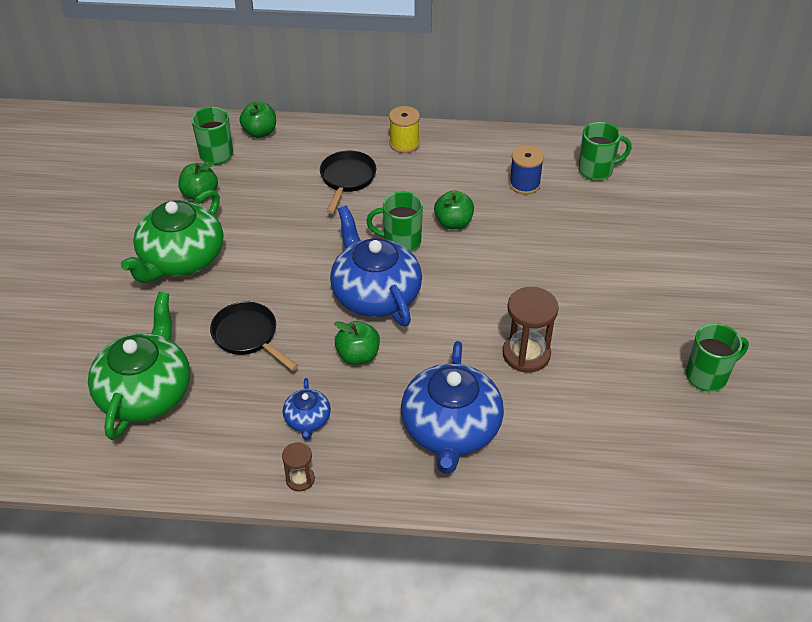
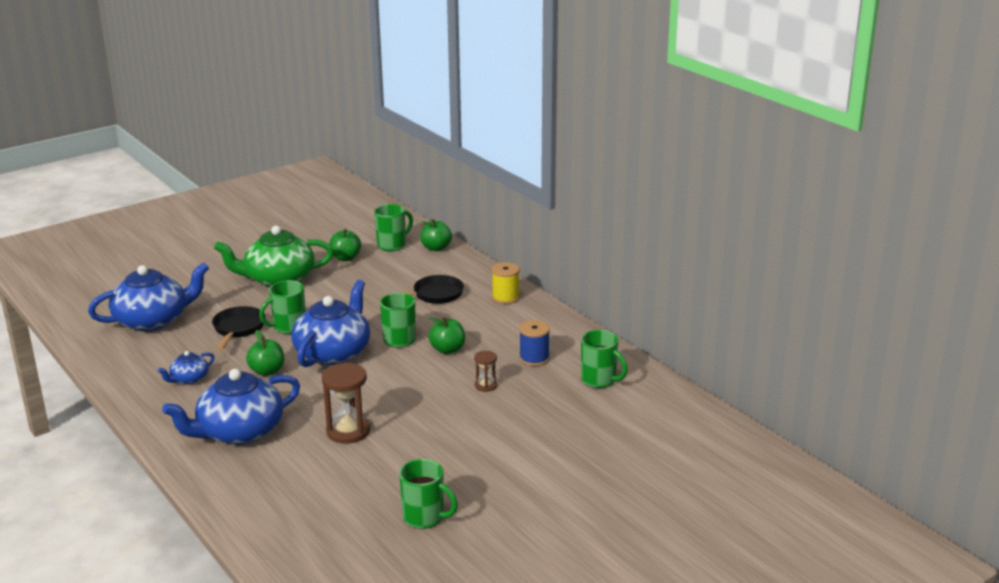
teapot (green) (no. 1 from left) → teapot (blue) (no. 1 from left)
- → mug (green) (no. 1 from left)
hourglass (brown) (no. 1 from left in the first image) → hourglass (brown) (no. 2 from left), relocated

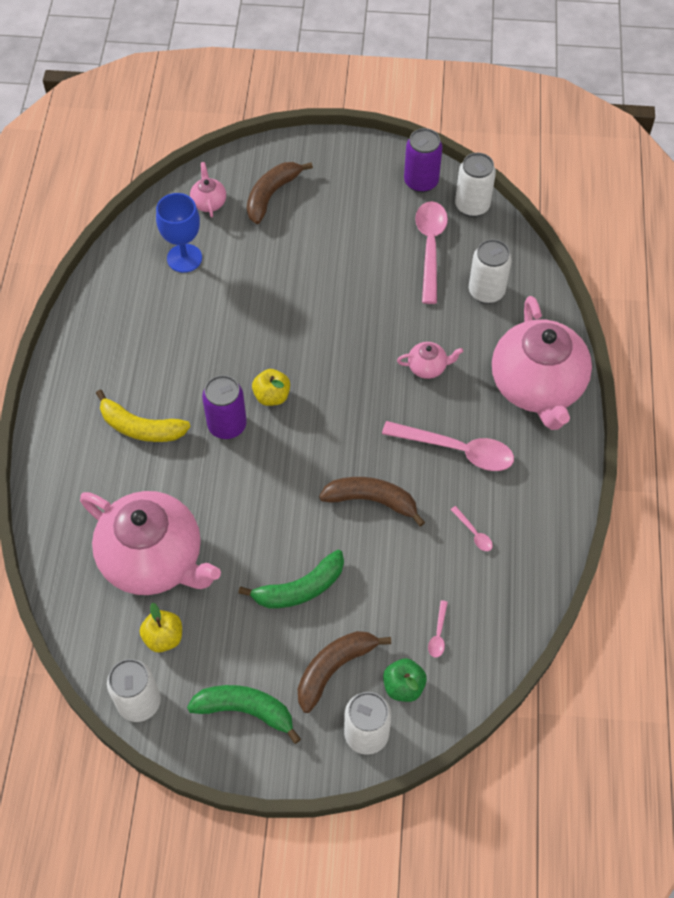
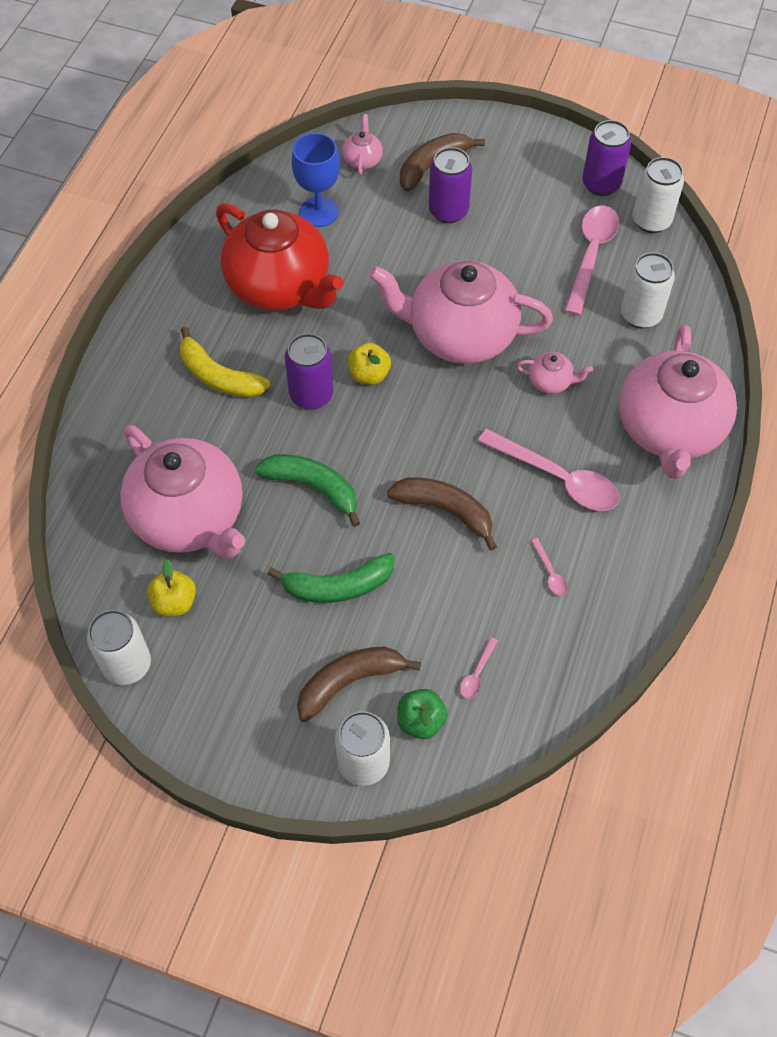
- → teapot (red)
banana (green) (no. 1 from left), relocated
- → teapot (pink) (no. 3 from left)
- → can (purple) (no. 2 from left)

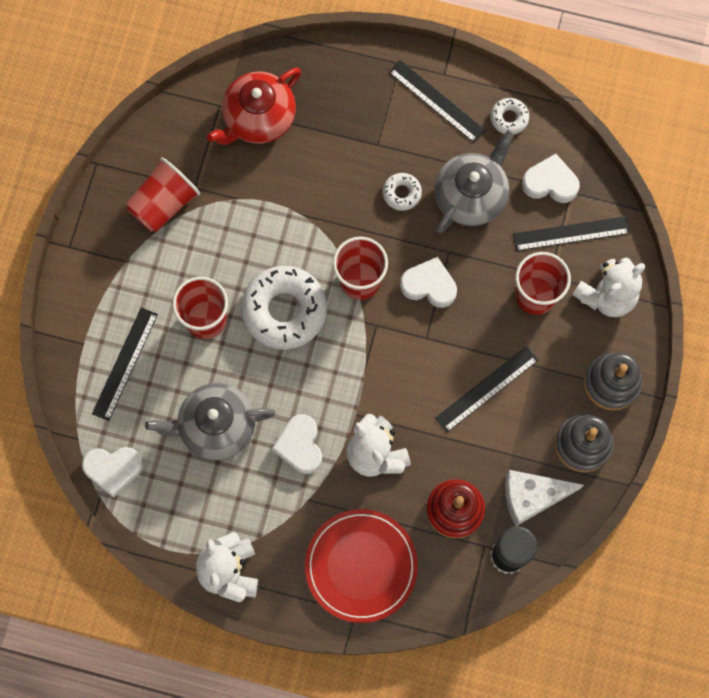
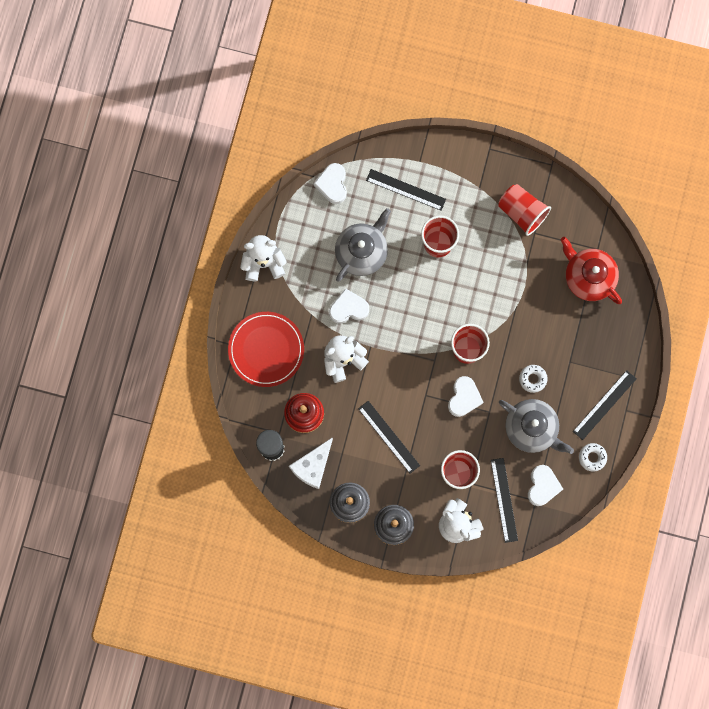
cheese (white), 135 degrees counterclockwise
teapot (grey) (no. 1 from left), 45 degrees clockwise
donut (white) (no. 1 from left) → -

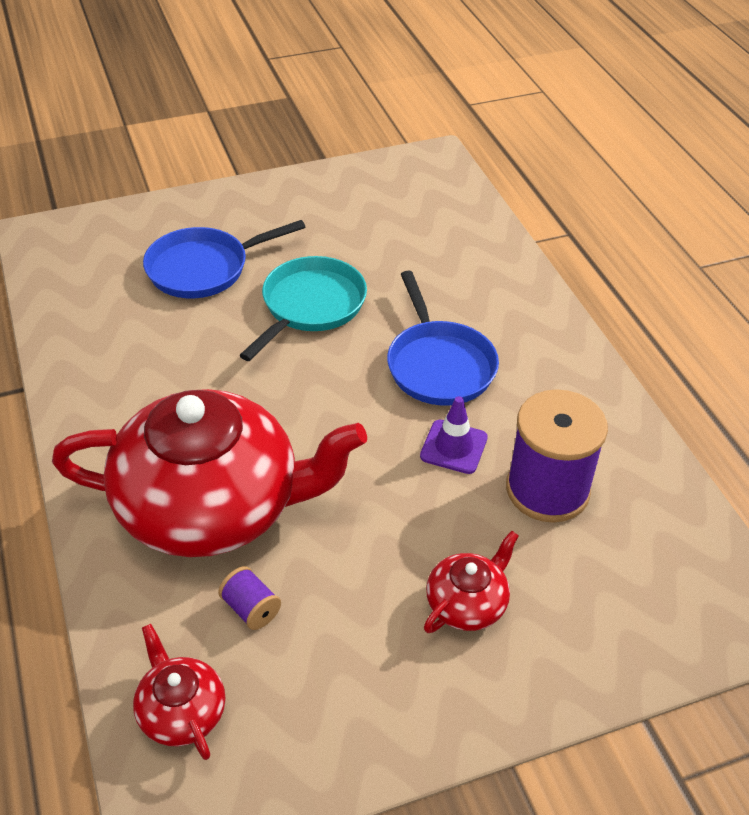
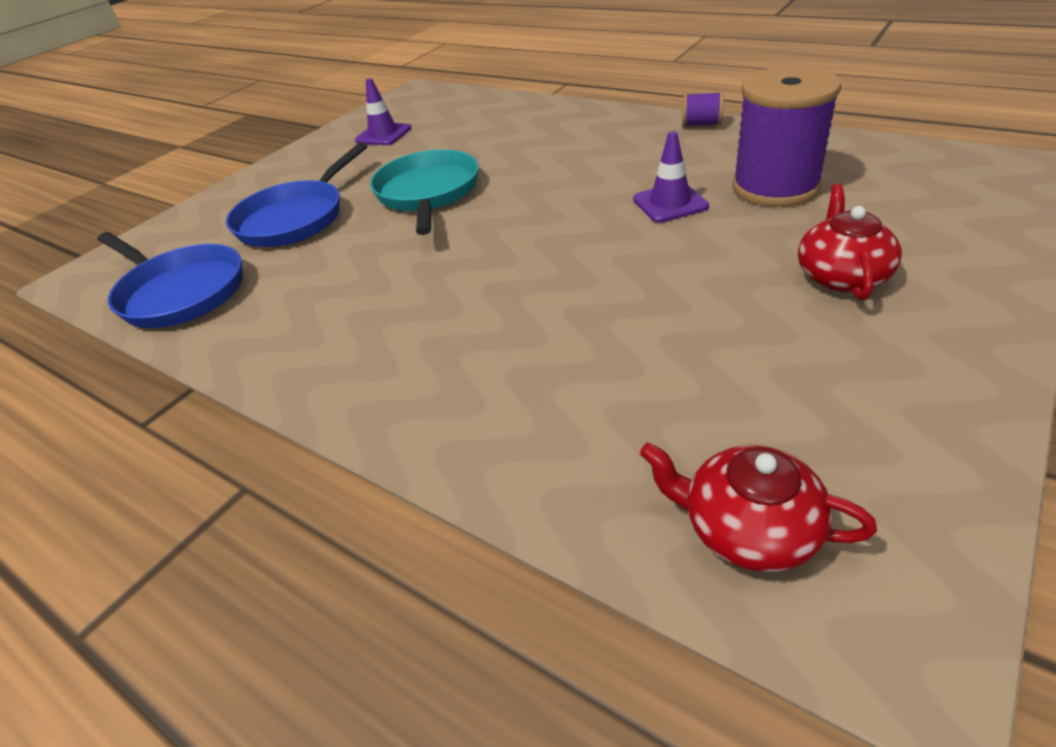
pan (blue) (no. 2 from left in the first image) → pan (blue) (no. 1 from left), relocated
- → traffic cone (purple) (no. 1 from left)
spool (purple) (no. 1 from left), relocated
teapot (red) (no. 2 from left) → -

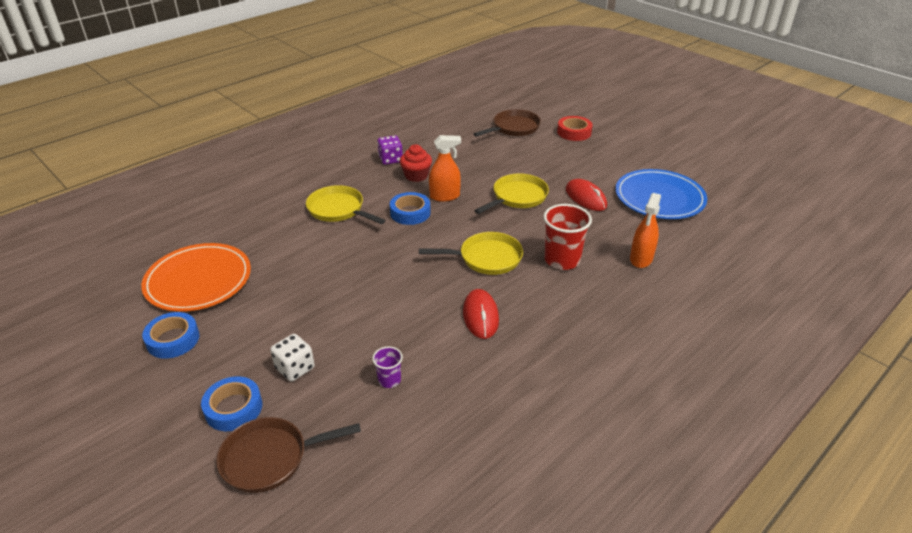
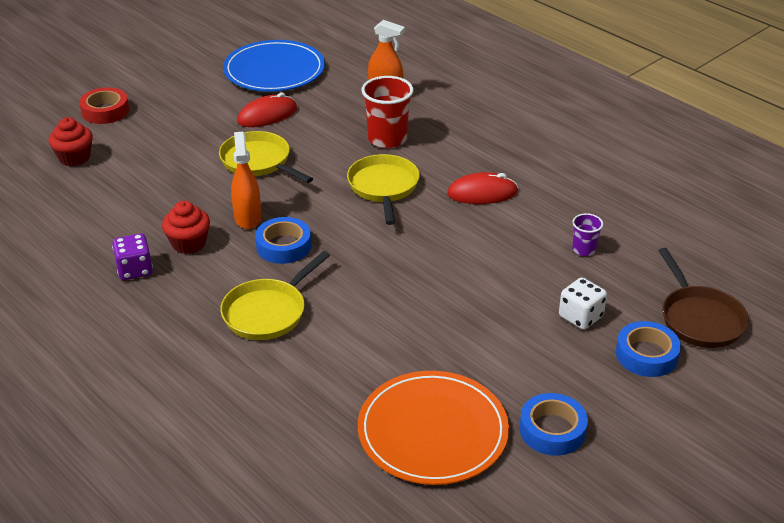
pan (brown) (no. 2 from left) → cupcake (red) (no. 1 from left)

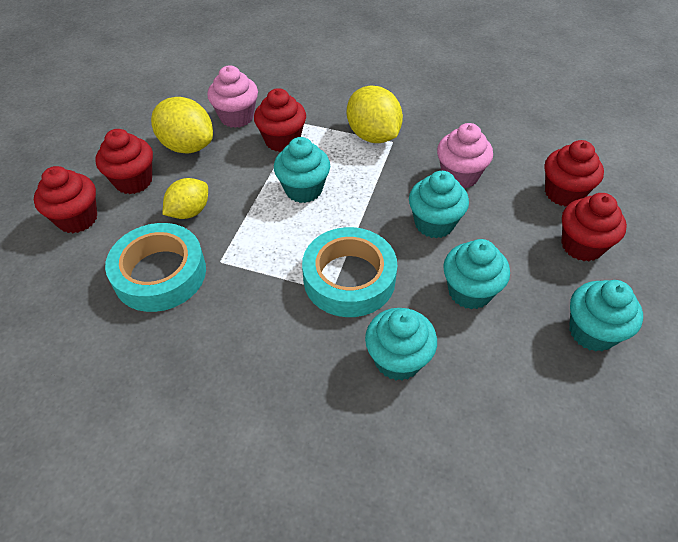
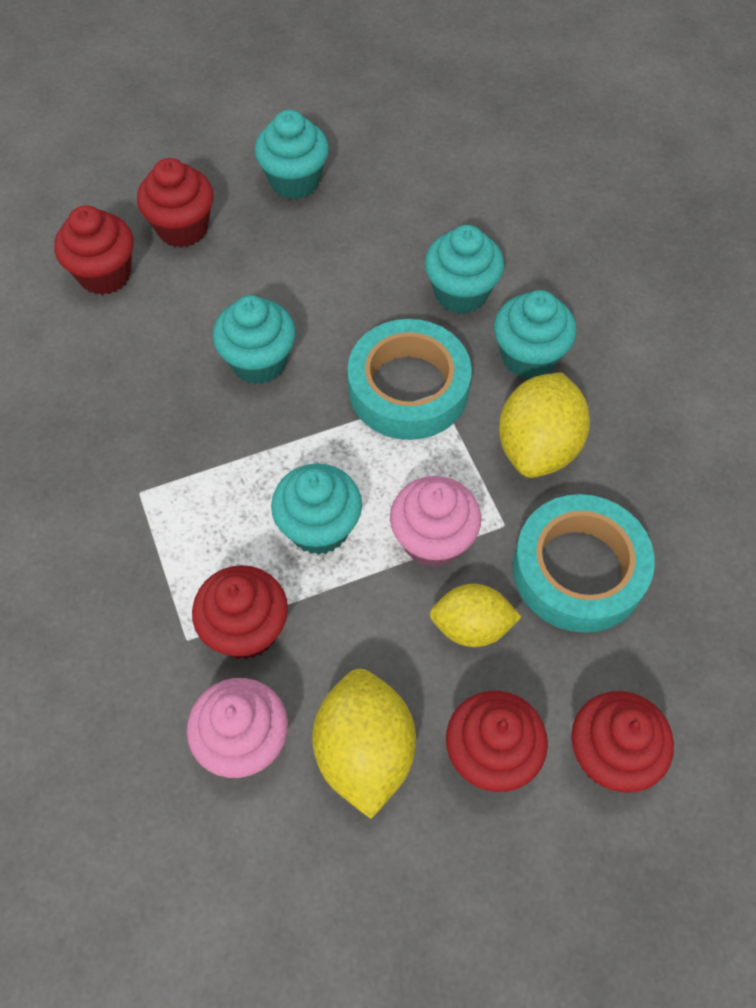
cupcake (pink) (no. 2 from left), relocated
cupcake (turquoise) (no. 4 from left in the first image) → cupcake (turquoise) (no. 5 from left), relocated
lemon (yellow) (no. 3 from left), relocated

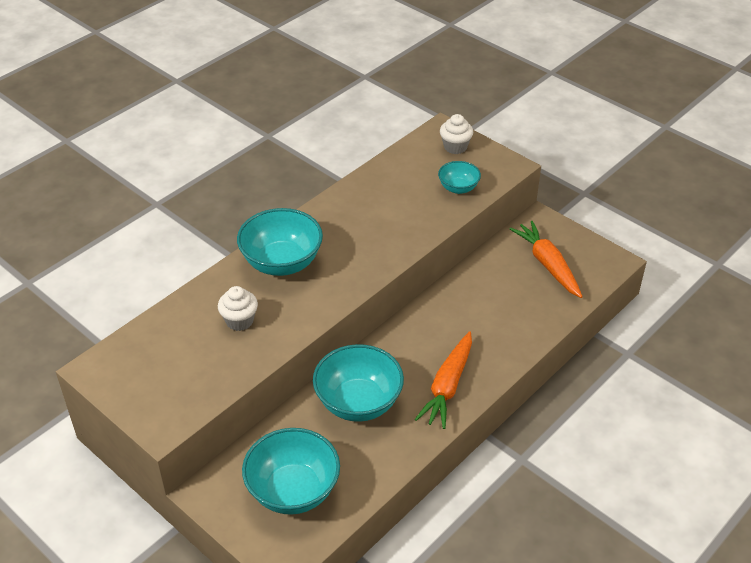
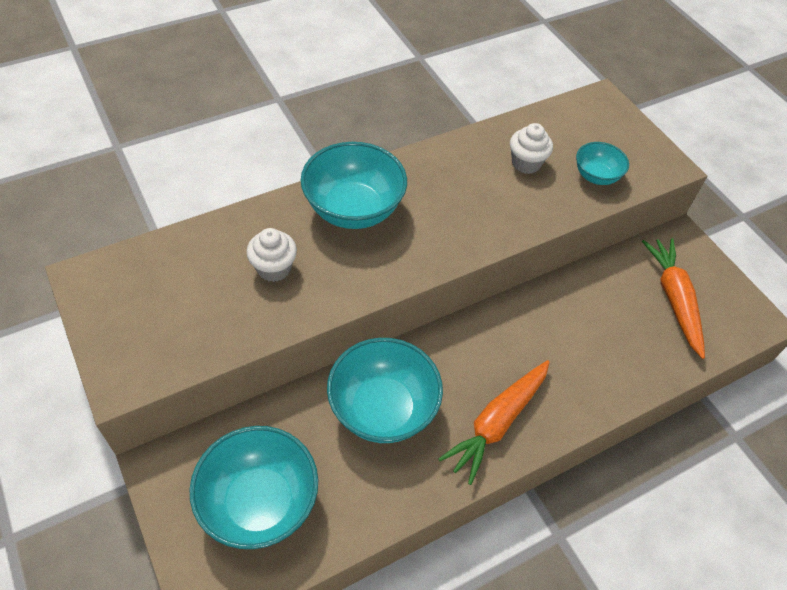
cupcake (white) (no. 2 from left), relocated

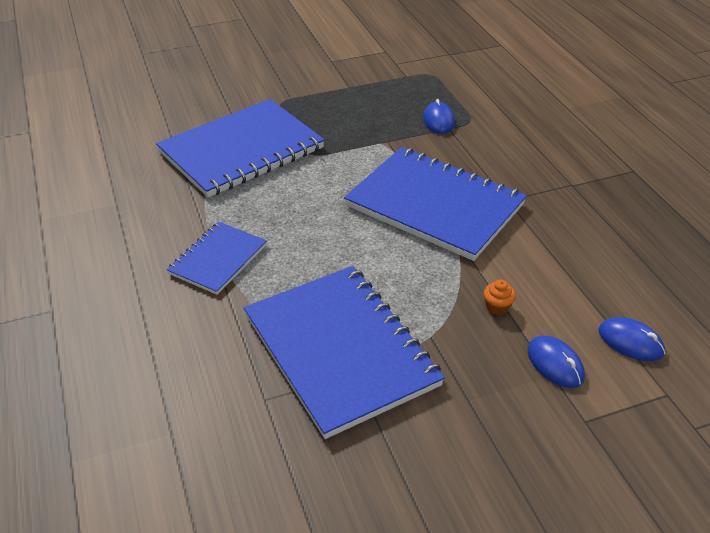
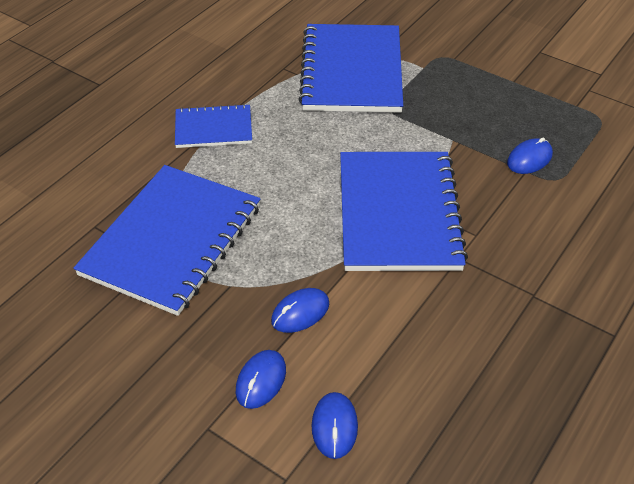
cupcake (orange) → mouse (blue) (no. 2 from left)
notebook (blue) (no. 2 from left in the first image) → notebook (blue) (no. 3 from left), 75 degrees clockwise

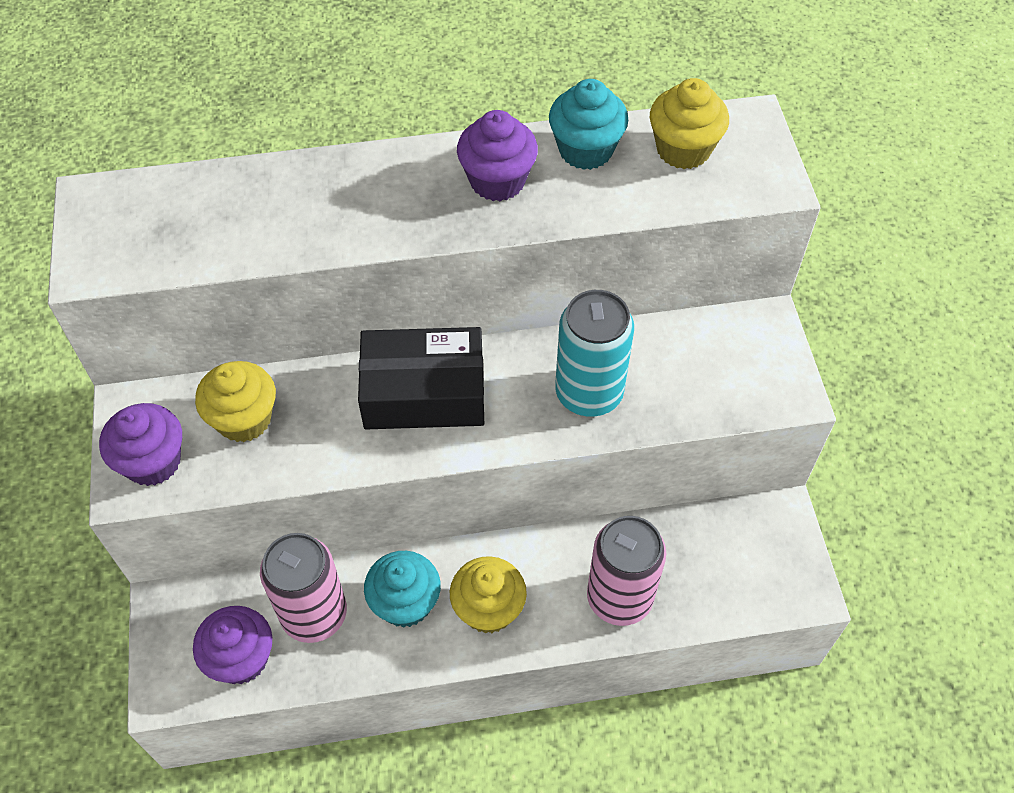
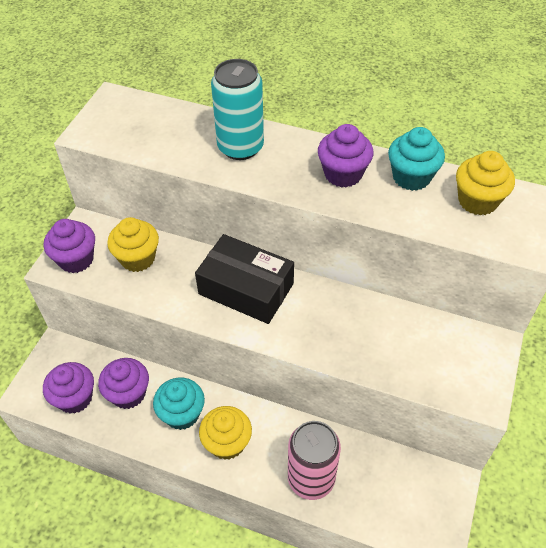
can (pink) (no. 1 from left) → cupcake (purple) (no. 3 from left)
can (turquoise), relocated

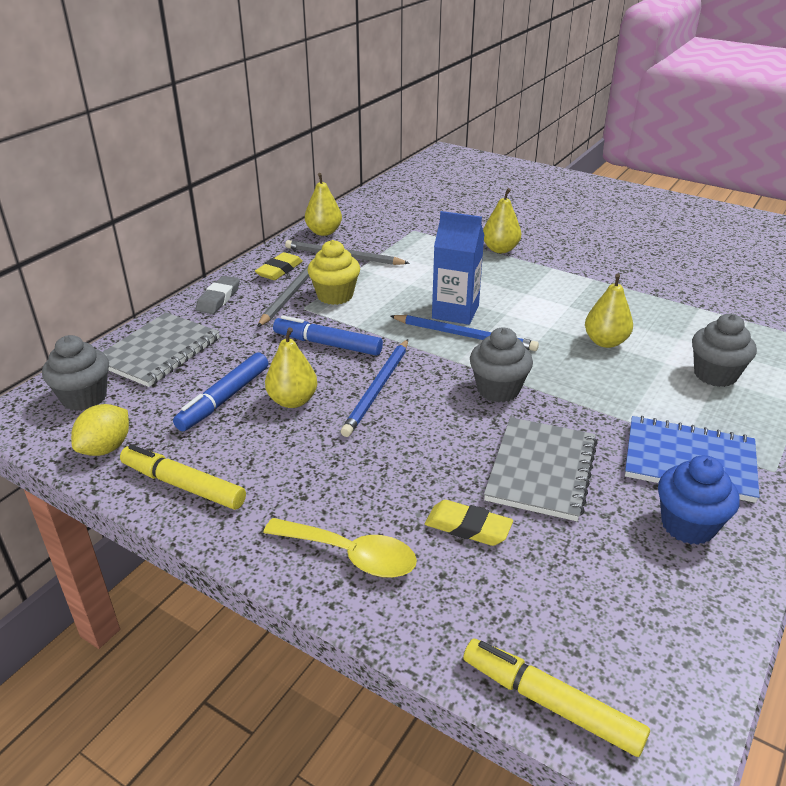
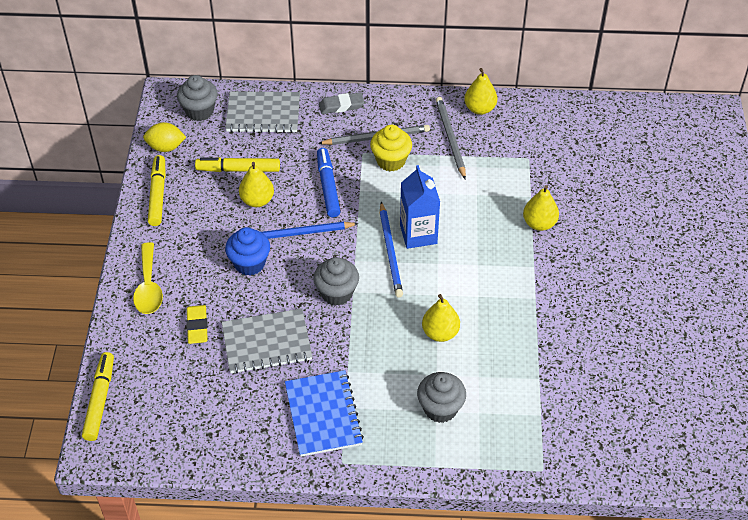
marker (blue) (no. 1 from left) → marker (yellow) (no. 3 from left)
cupcake (blue), relocated
eraser (yellow) (no. 1 from left) → -

